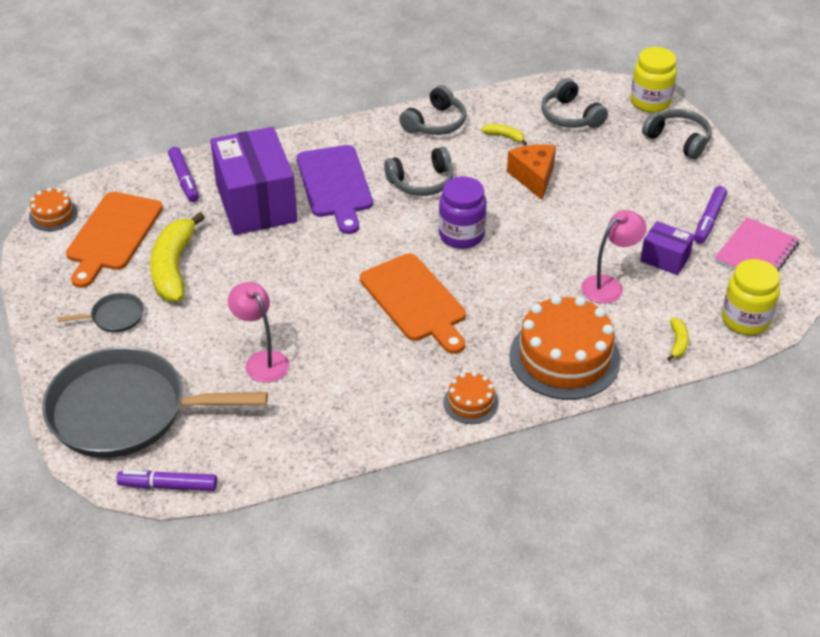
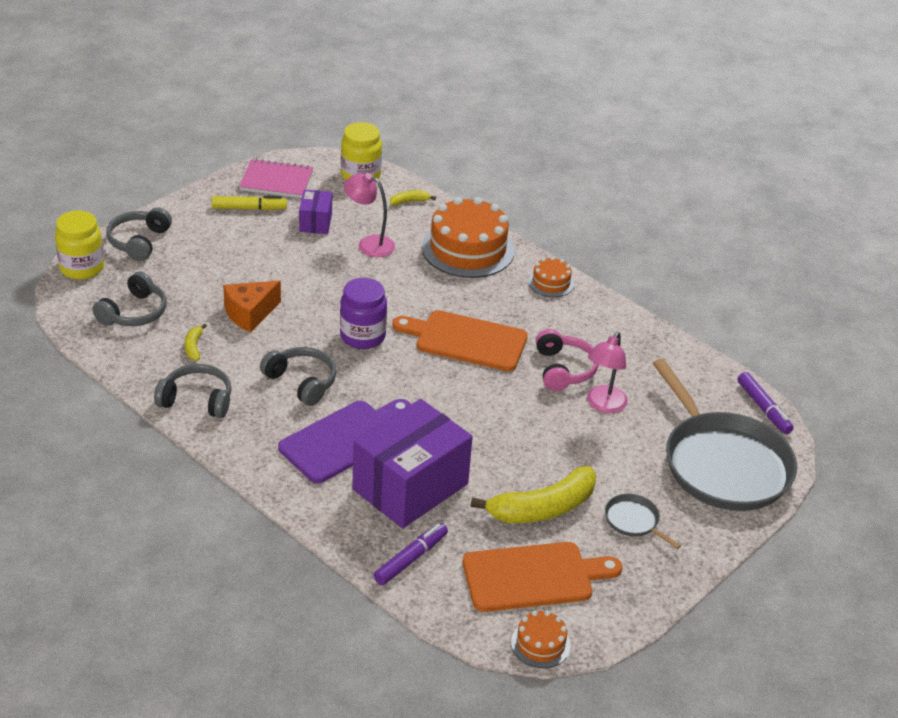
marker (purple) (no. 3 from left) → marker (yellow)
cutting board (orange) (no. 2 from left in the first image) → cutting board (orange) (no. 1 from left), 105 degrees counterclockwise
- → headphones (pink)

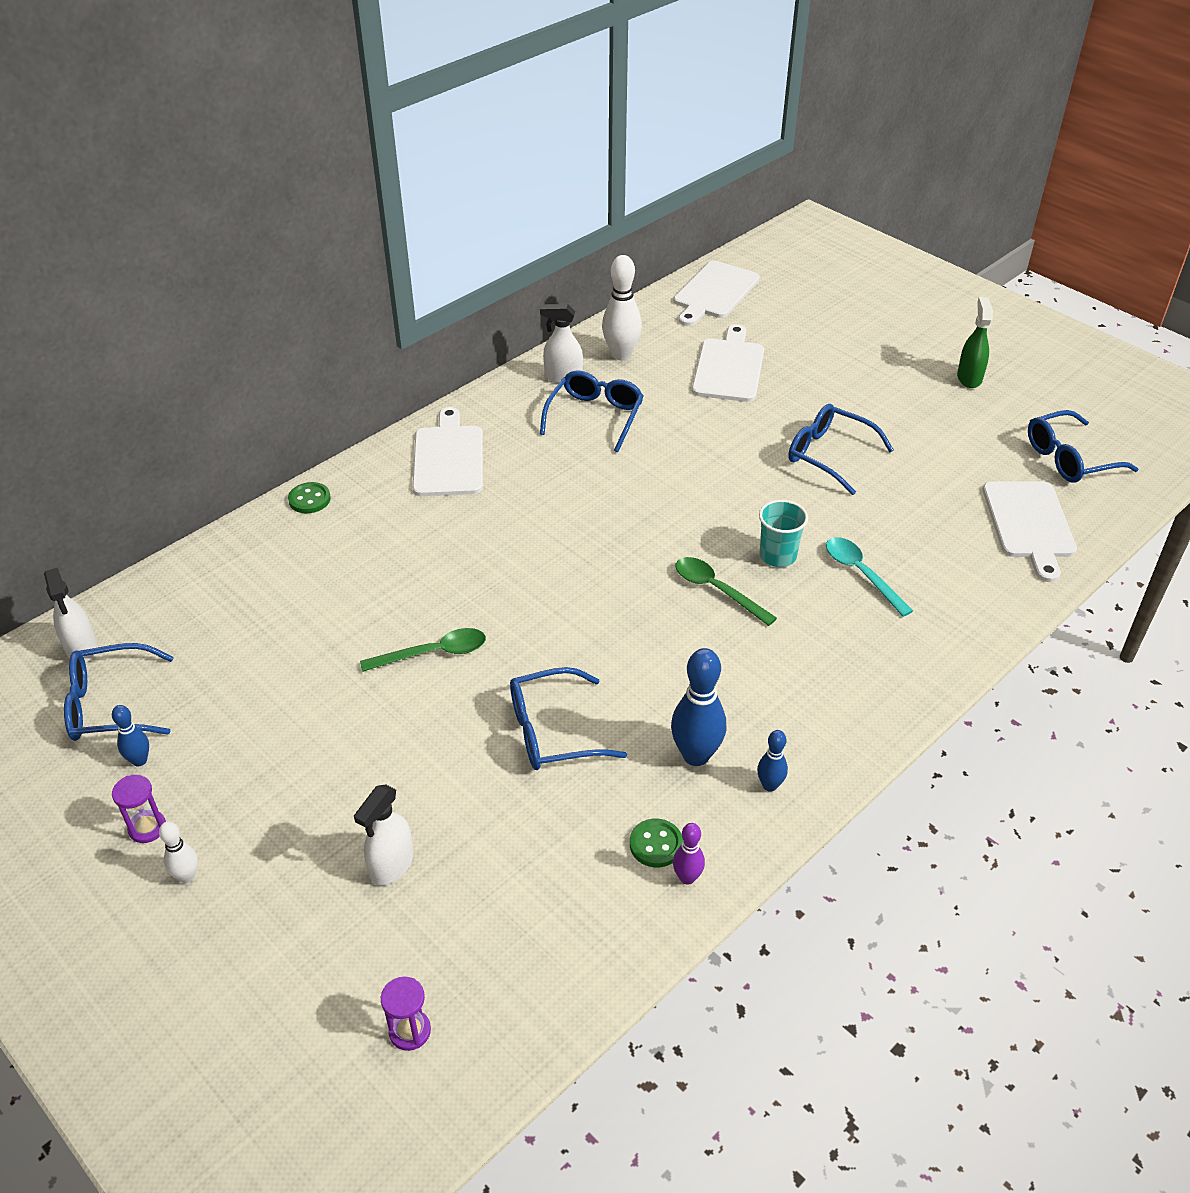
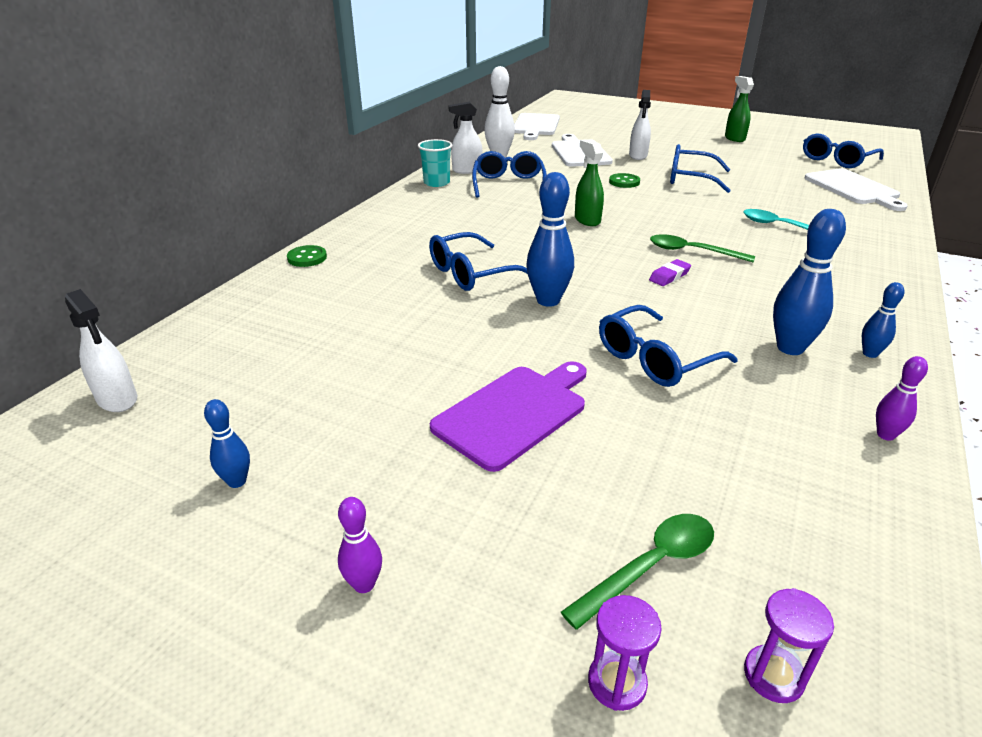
bowling pin (white) (no. 1 from left) → bowling pin (purple) (no. 1 from left)
cup (turquoise), relocated
glasses (blue) (no. 1 from left), relocated
- → cutting board (purple)
- → bowling pin (blue) (no. 2 from left)
spoon (green) (no. 1 from left), relocated
- → spray bottle (green) (no. 1 from left)
hourglass (purple) (no. 1 from left), relocated
button (green) (no. 2 from left), relocated
spray bottle (white) (no. 2 from left in the first image) → spray bottle (white) (no. 3 from left), relocated
- → eraser (purple)
cutting board (white) (no. 1 from left) → -

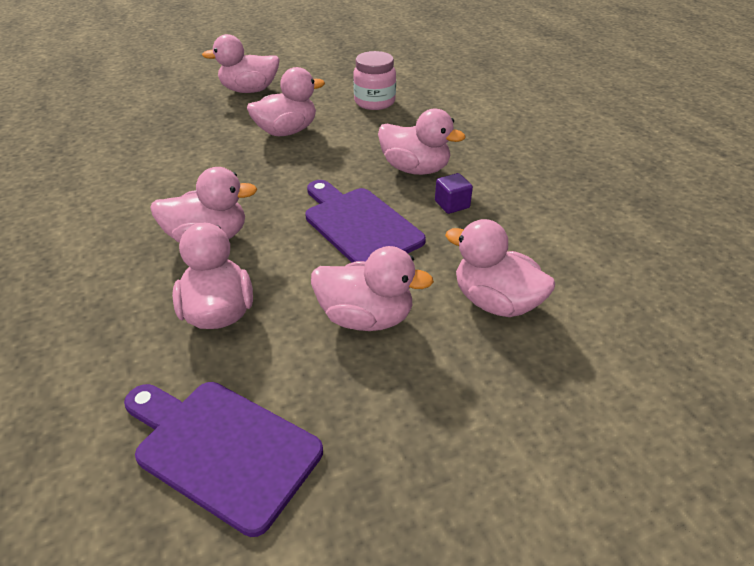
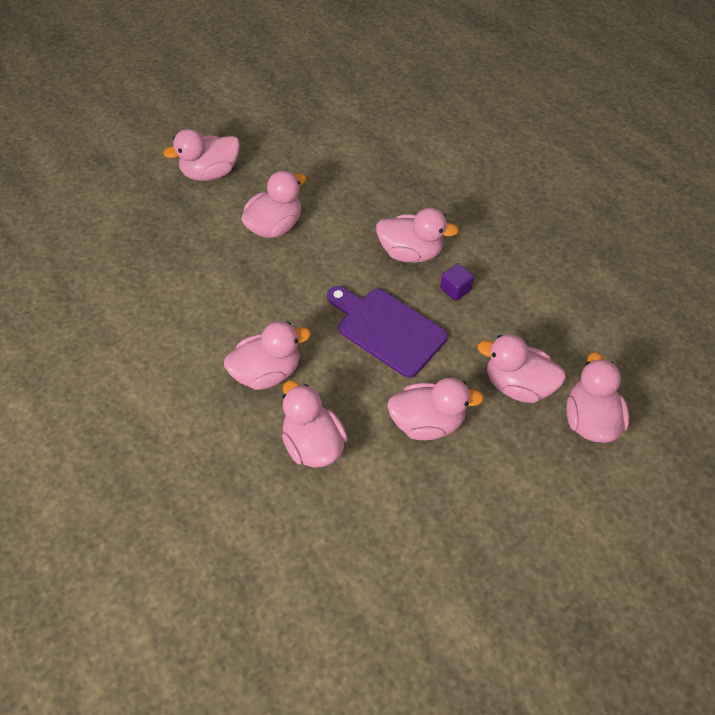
- → duck (pink) (no. 8 from left)
cutting board (purple) (no. 1 from left) → -
jar (pink) → -

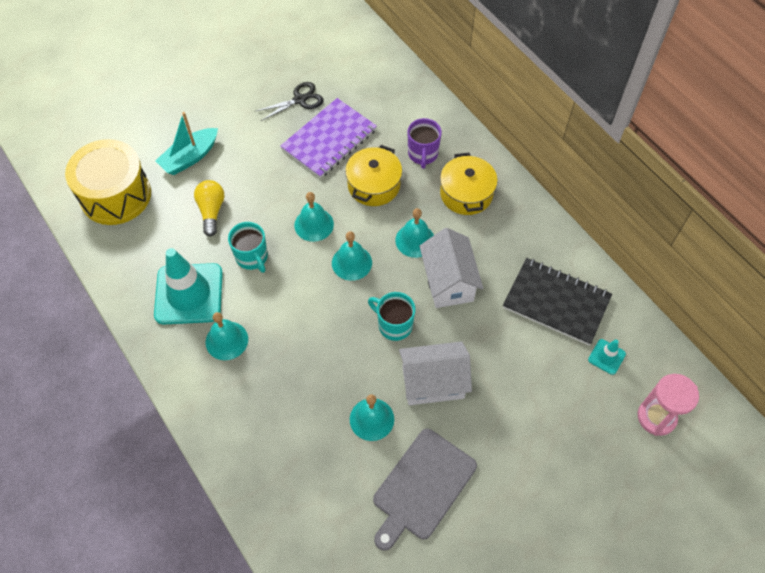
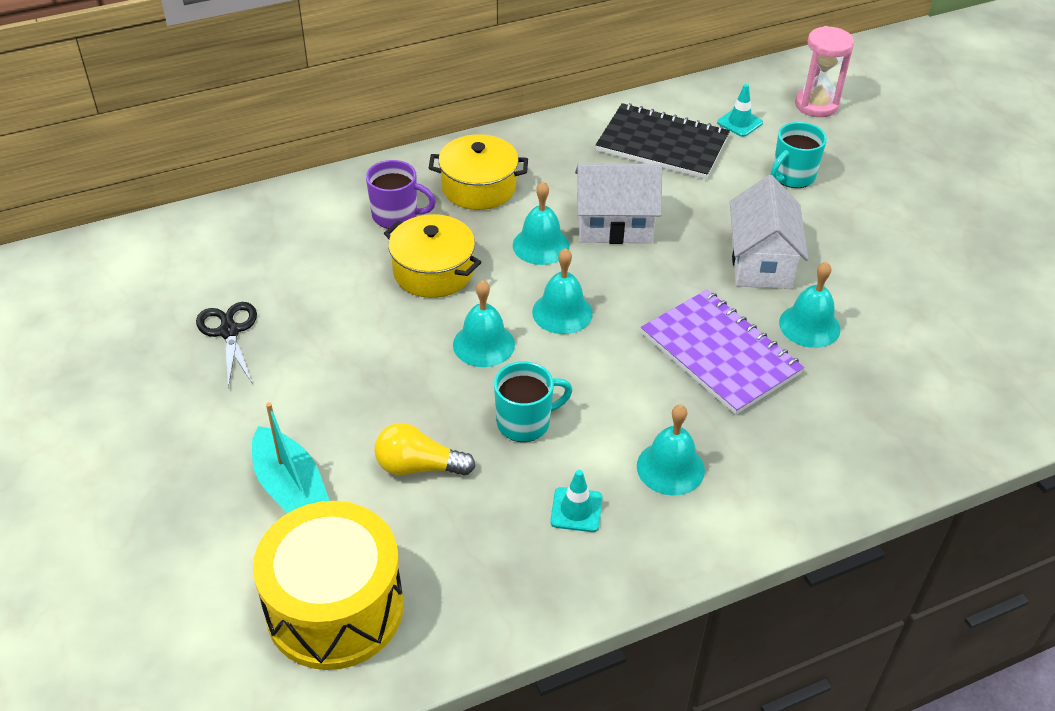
traffic cone (turquoise) (no. 1 from left), x0.44
notebook (black), 75 degrees clockwise
notebook (purple), relocated
mug (turquoise) (no. 2 from left), relocated
cutting board (grey) → -

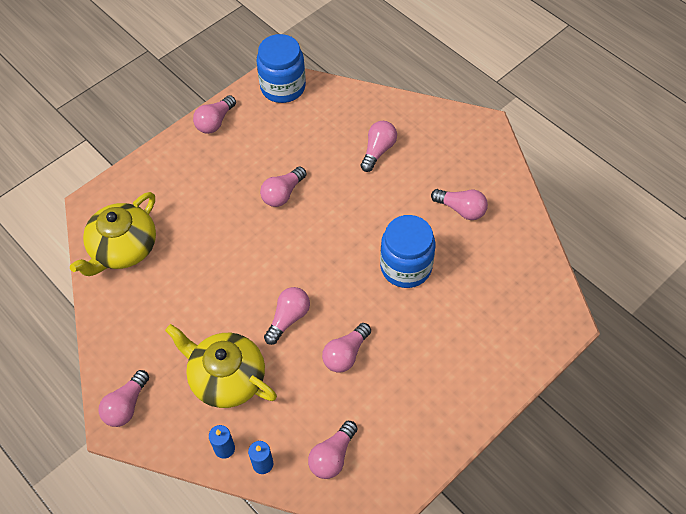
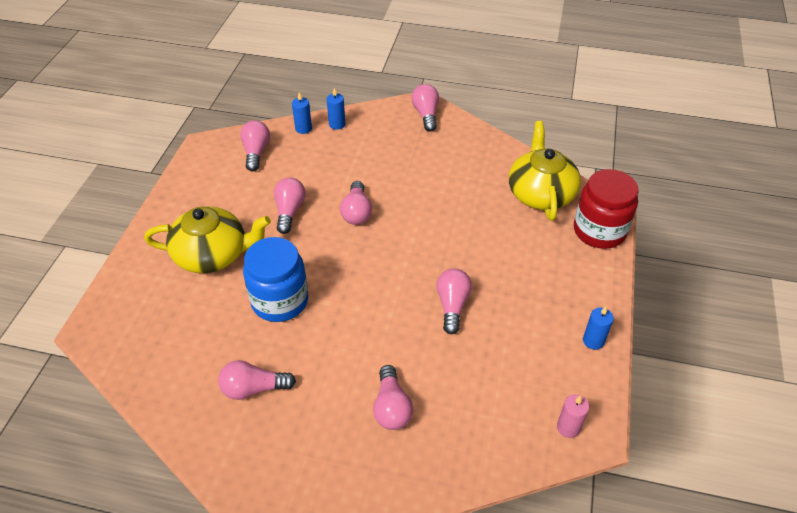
teapot (yellow) (no. 2 from left in the first image) → teapot (yellow) (no. 1 from left), relocated
jar (blue) (no. 1 from left) → candle (pink)
- → jar (red)
light bulb (pink) (no. 2 from left) → candle (blue) (no. 3 from left)

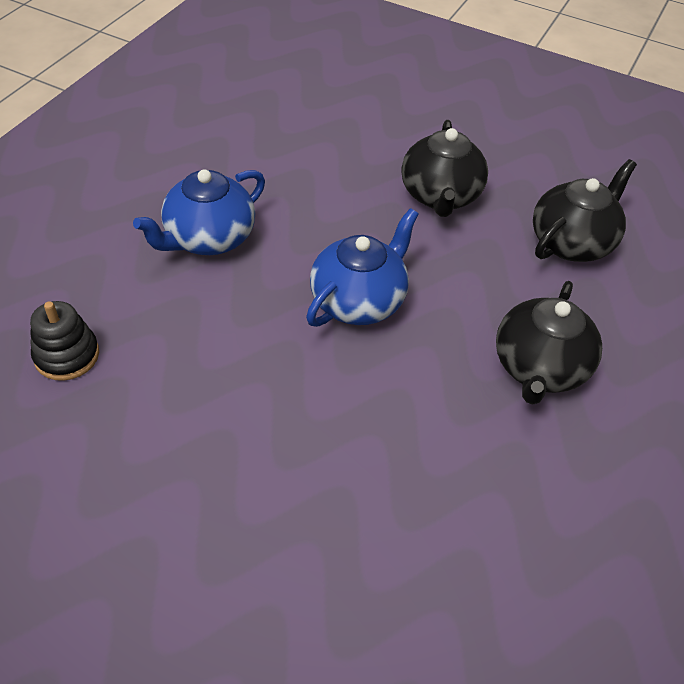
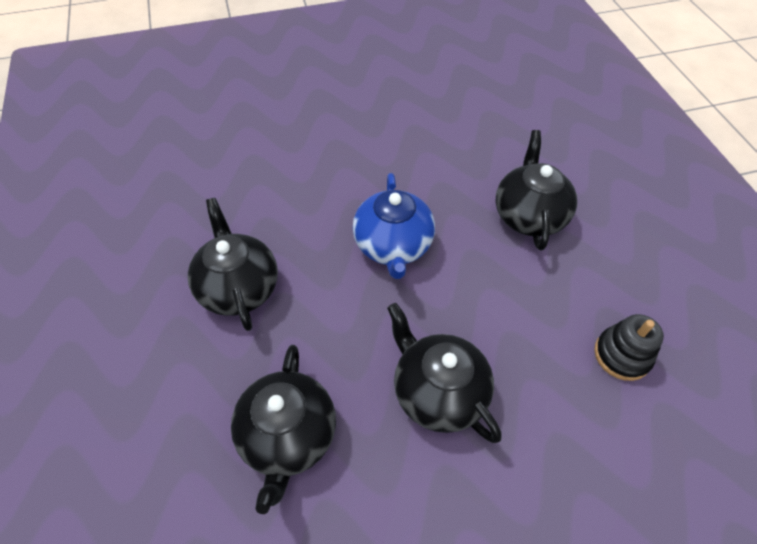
teapot (blue) (no. 1 from left) → teapot (black) (no. 4 from left)
stacking toy (black), relocated

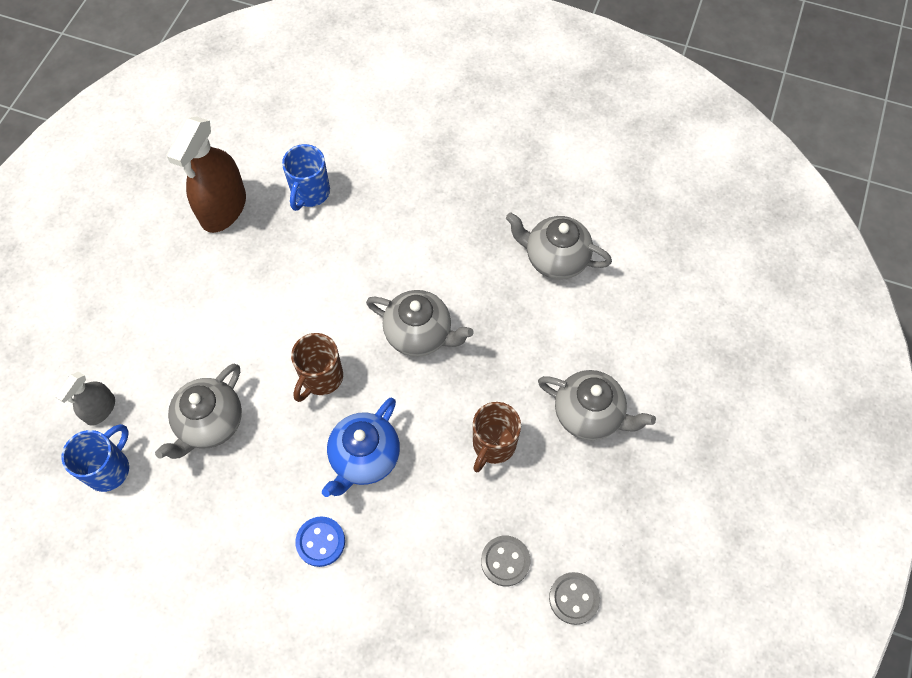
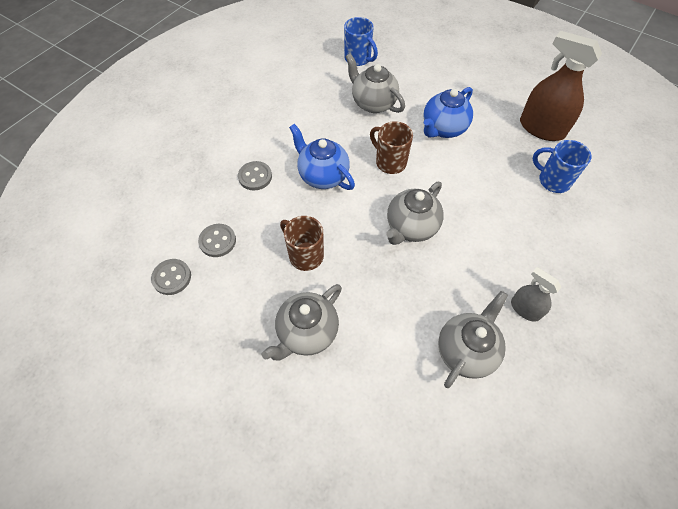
- → button (grey) (no. 3 from left)
- → teapot (blue) (no. 2 from left)
spray bottle (grey), relocated
button (blue) → -

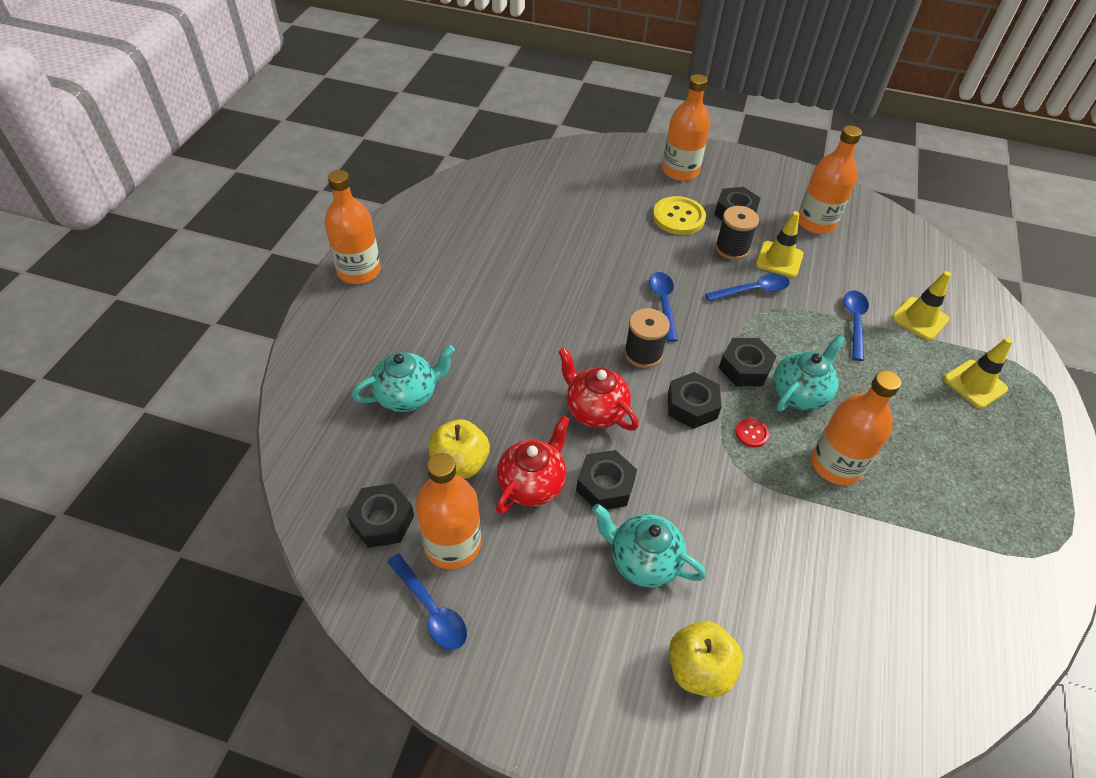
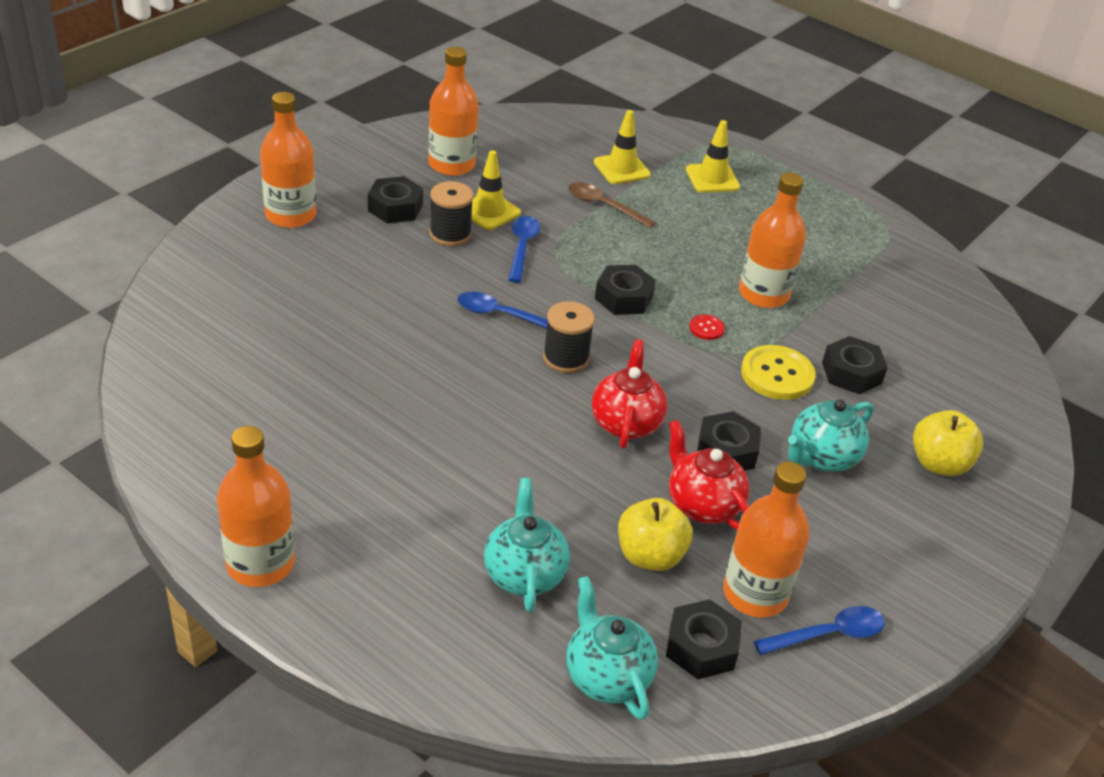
teapot (turquoise) (no. 3 from left in the first image) → teapot (turquoise) (no. 2 from left), relocated
spoon (blue) (no. 4 from left) → spoon (brown)
teapot (red) (no. 2 from left in the first image) → teapot (red) (no. 1 from left), 120 degrees clockwise
button (yellow), relocated
nut (black) (no. 3 from left in the first image) → nut (black) (no. 5 from left), relocated

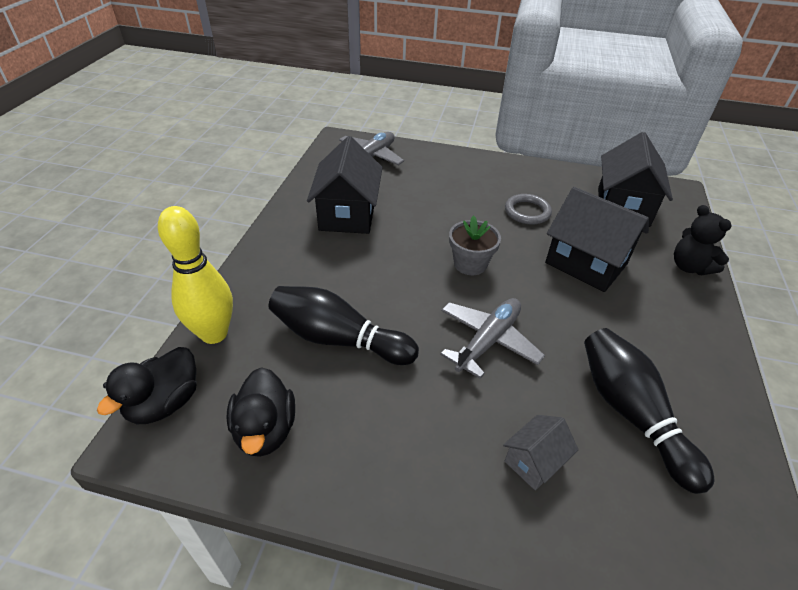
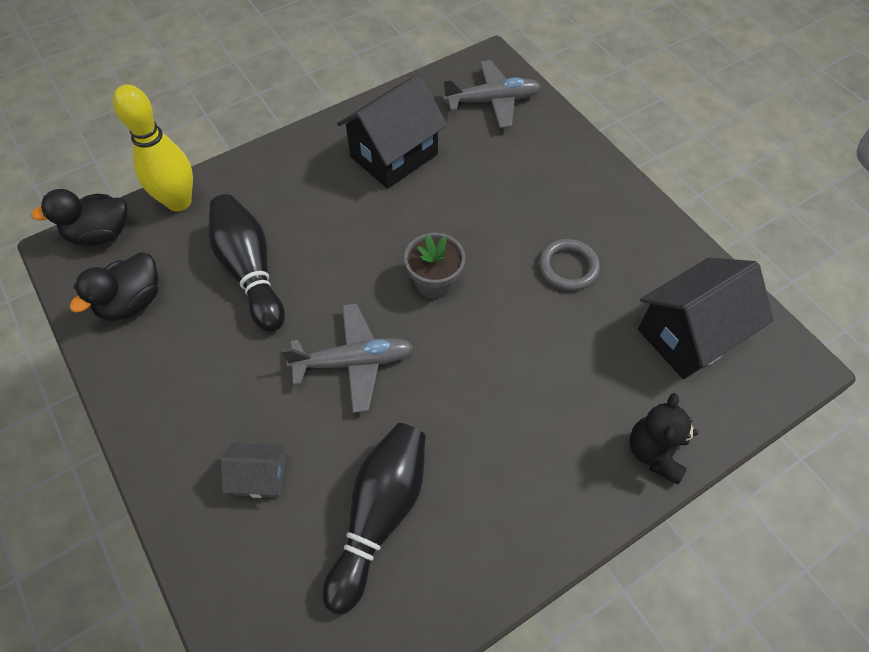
house (black) (no. 2 from left) → -

